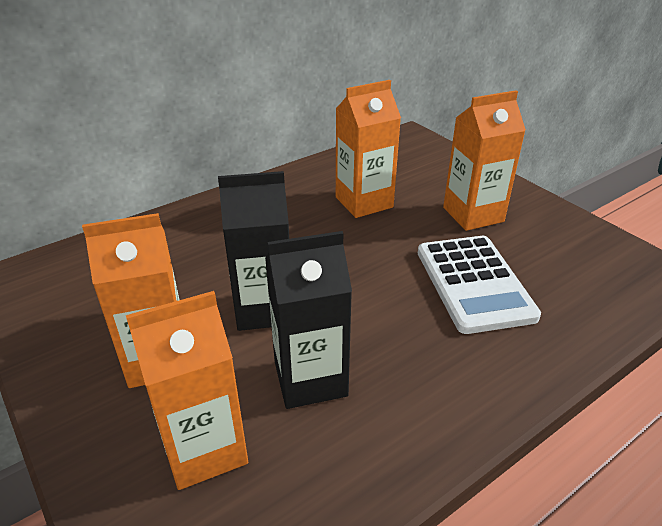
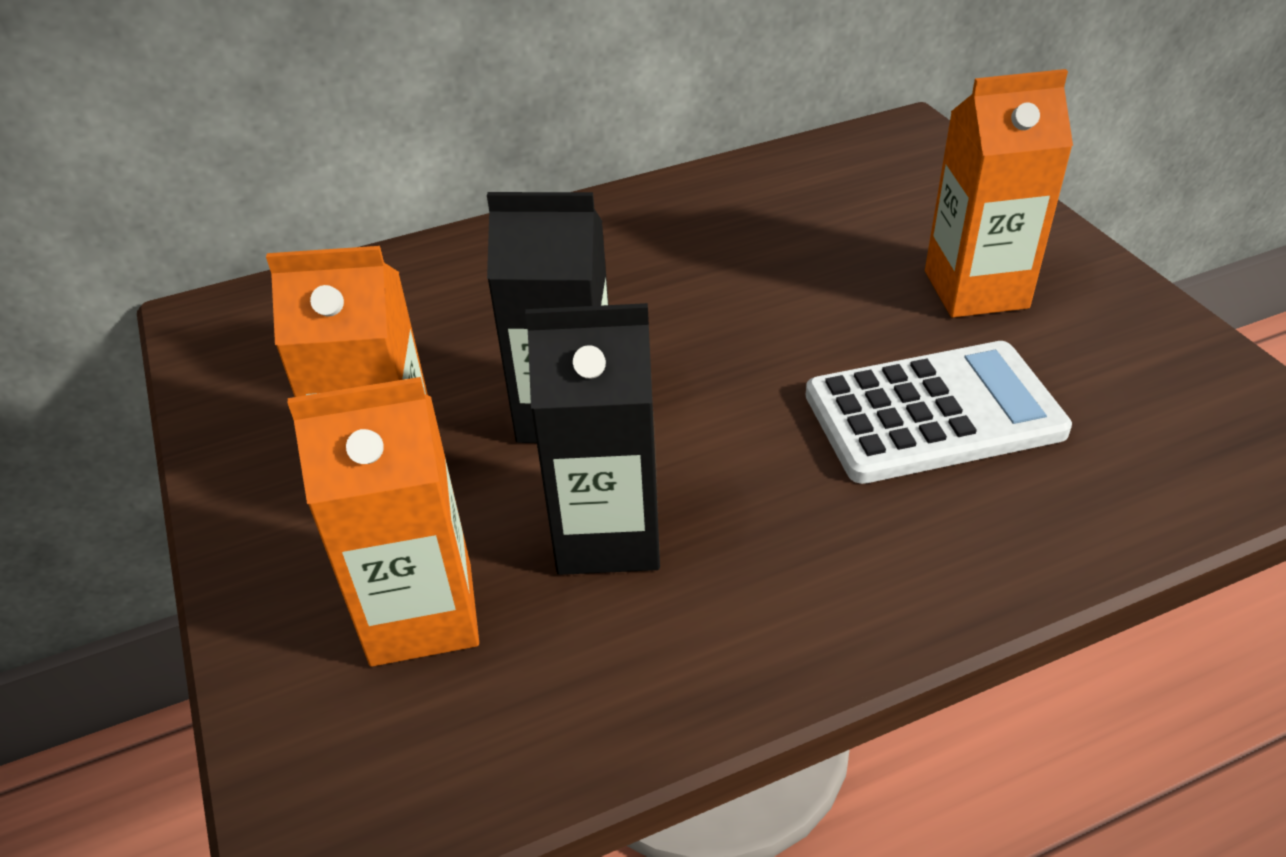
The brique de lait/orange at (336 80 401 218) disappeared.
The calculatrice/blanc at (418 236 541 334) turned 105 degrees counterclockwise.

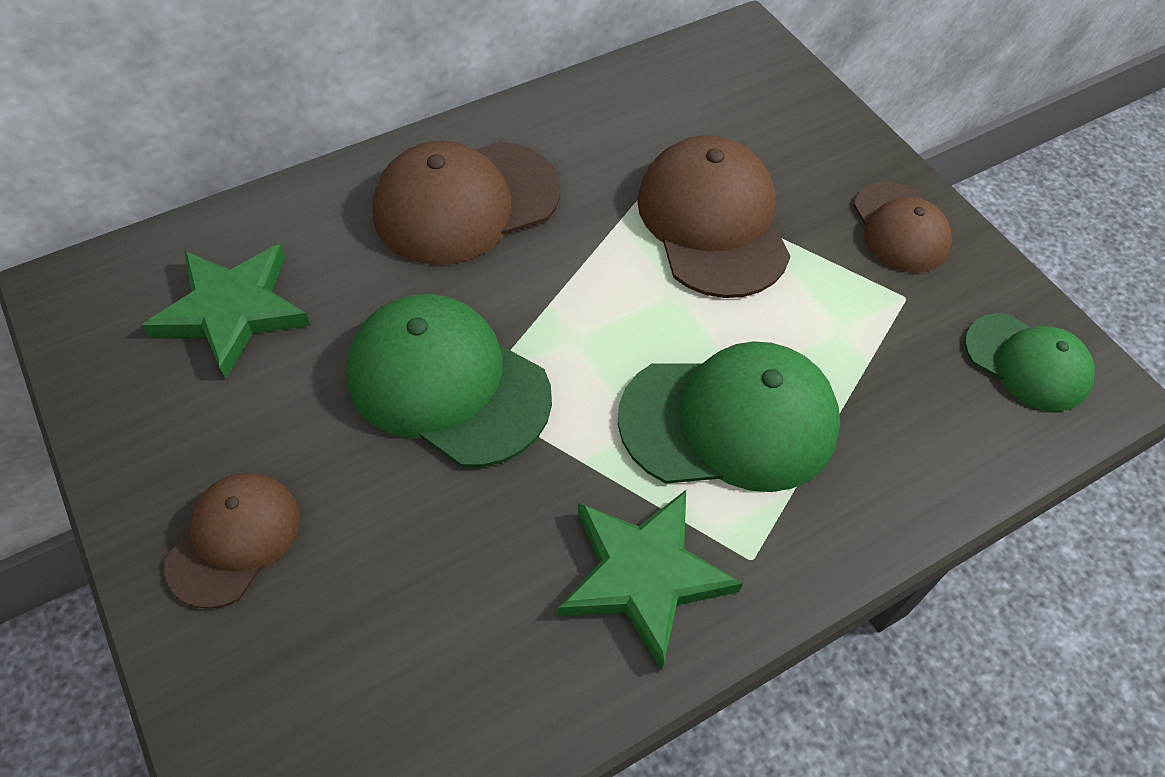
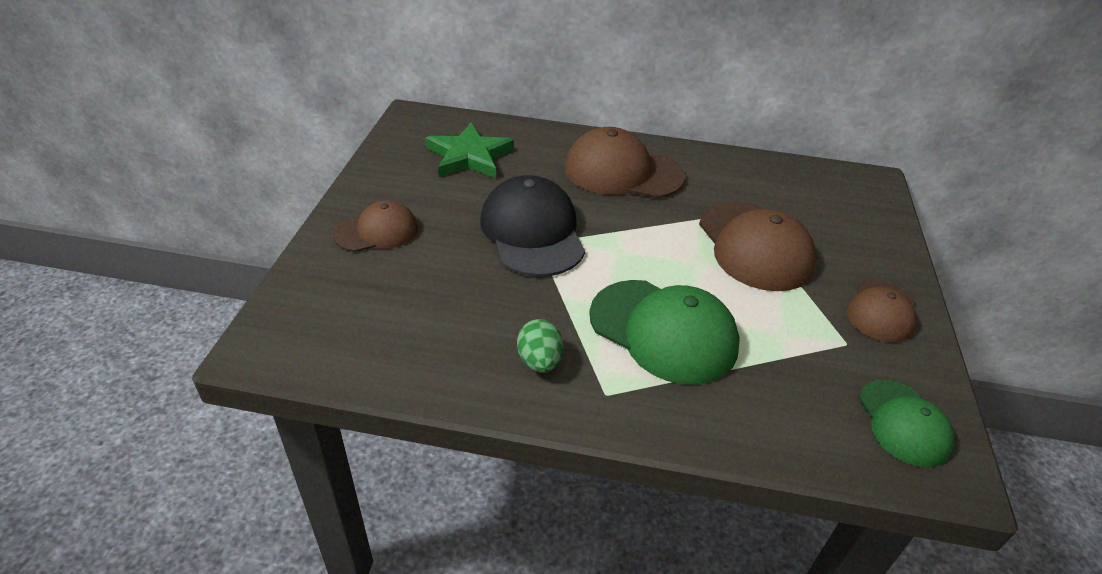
The casquette/marron at (637 135 791 298) turned 135 degrees clockwise.
The casquette/vert at (346 294 552 467) became the casquette/noir at (480 175 585 277).
The étoile/vert at (558 490 743 670) was replaced by the œuf/vert at (517 319 563 373).

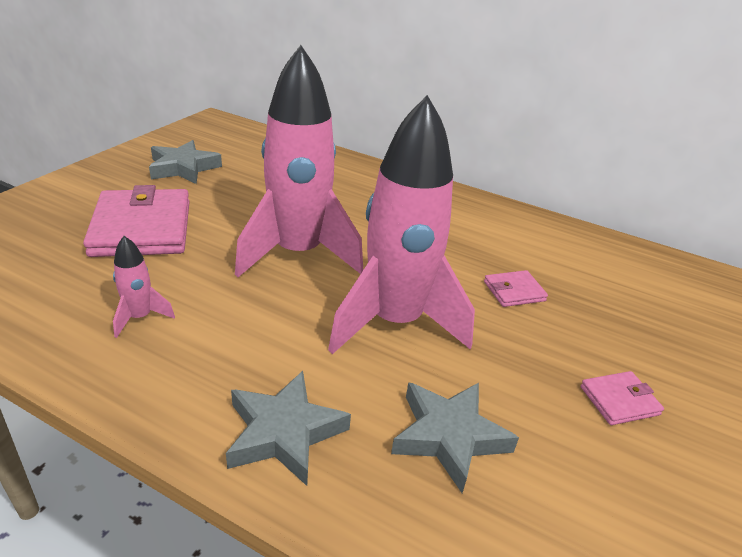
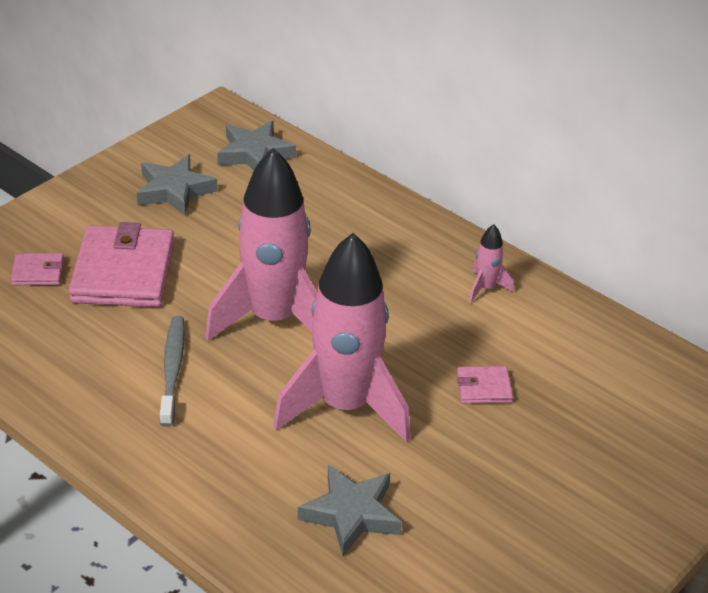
The fusée/rose moved from (113 236 175 338) to (469 224 514 303).
The étoile/gris moved from (226 371 351 486) to (217 121 296 171).
The portefeuille/rose moved from (580 371 664 425) to (11 253 64 286).
The brosse à dents/gris at (160 316 185 427) appeared.

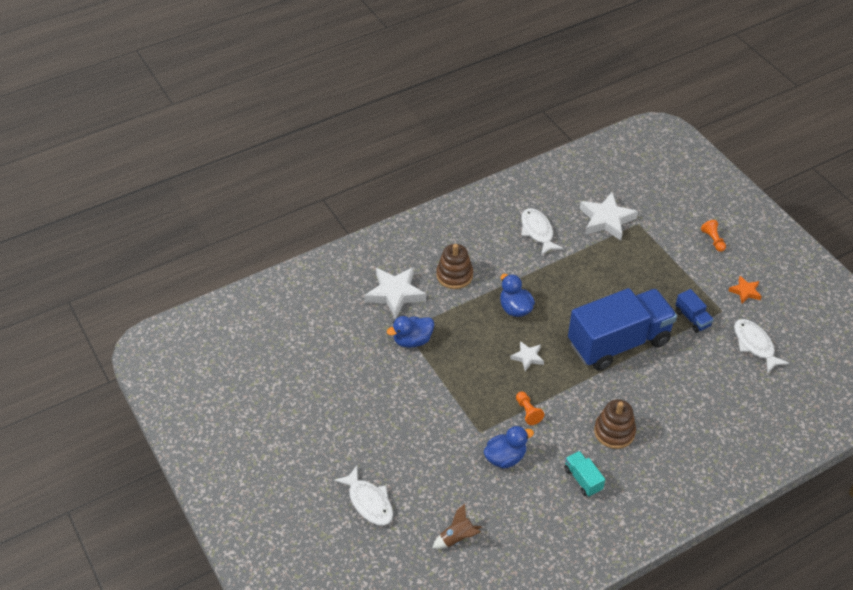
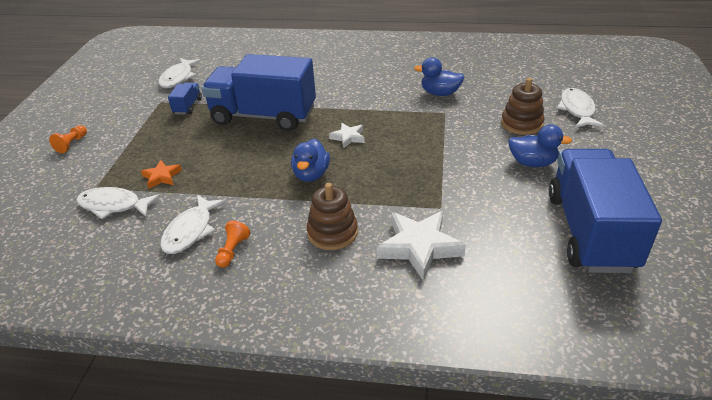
The étoile/blanc at (580 192 638 240) was replaced by the poisson/blanc at (76 187 160 219).
The étoile/orange moved from (729 276 762 303) to (141 160 182 189).
The canard/bleu moved from (387 316 434 348) to (508 124 572 167).
The pion/orange moved from (516 391 544 425) to (215 221 250 268).
The jouet à empiler/marron moved from (594 399 636 449) to (501 78 545 135).
The camion/turquoise at (564 451 605 497) disappeared.
The fusée/marron at (432 504 482 549) disappeared.
The camion/bleu at (549 149 662 273) appeared.

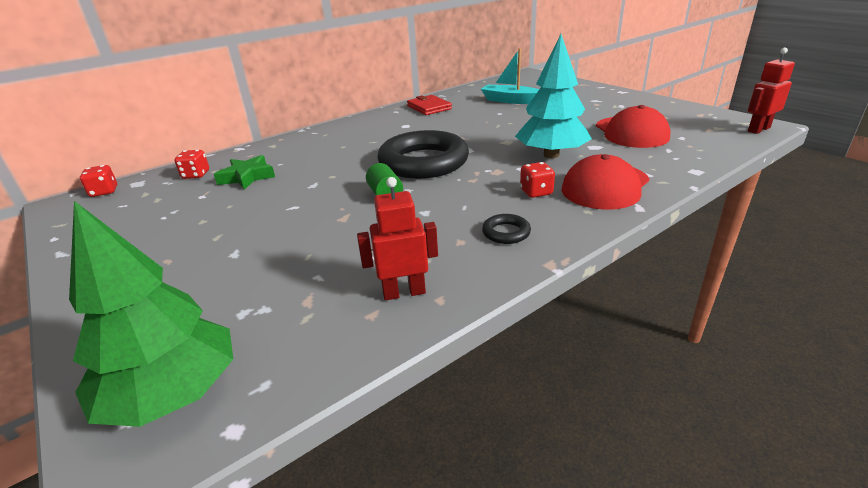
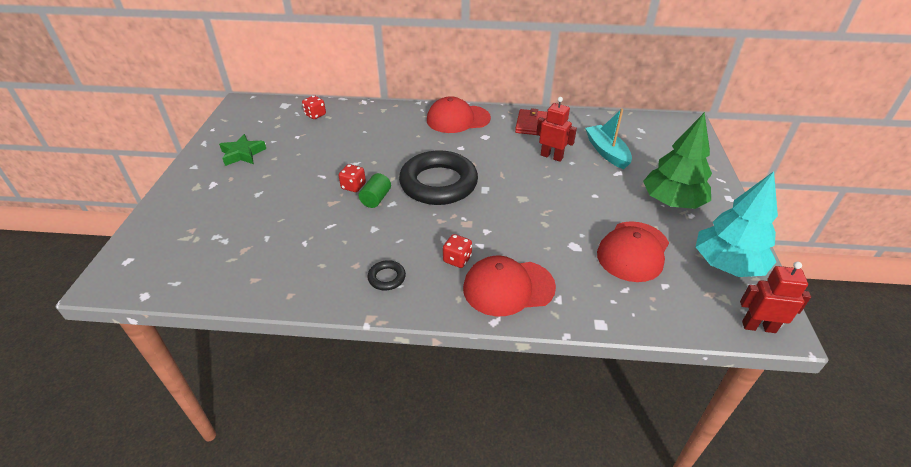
The arbre/turquoise moved from (515 34 592 158) to (696 171 778 277).
The étoile/vert moved from (214 155 275 190) to (219 134 266 166).
The dé/rouge moved from (80 165 117 197) to (339 164 366 192).
The robot/rouge moved from (357 177 438 300) to (536 97 577 162).
The arbre/vert moved from (69 201 233 427) to (643 112 712 209).
The casquette/rouge at (427 96 491 133) appeared.

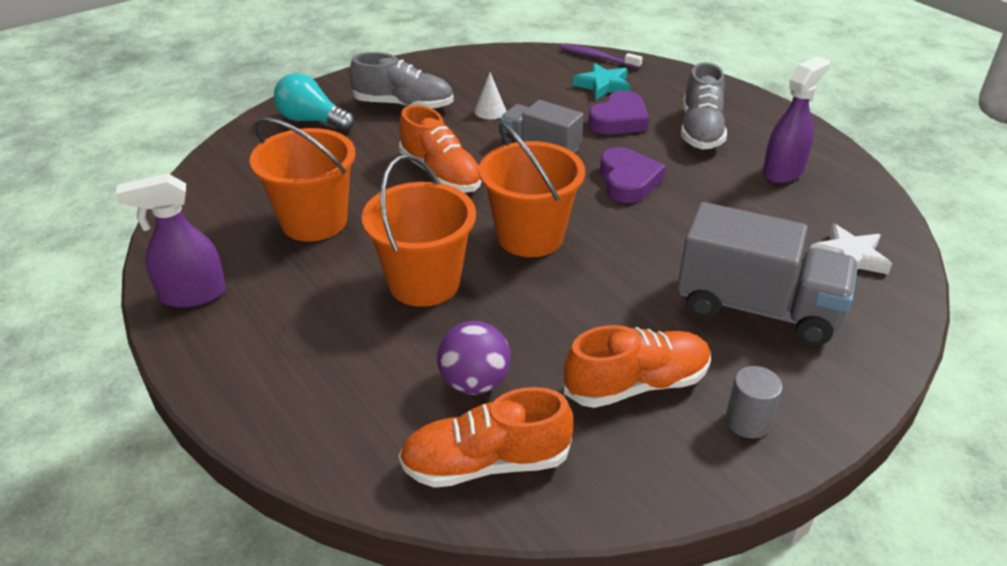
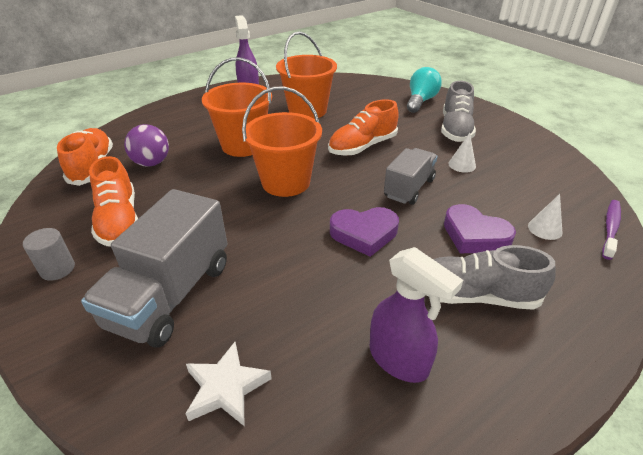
The étoile/turquoise at (573 63 631 100) was replaced by the cône/blanc at (528 194 562 240).

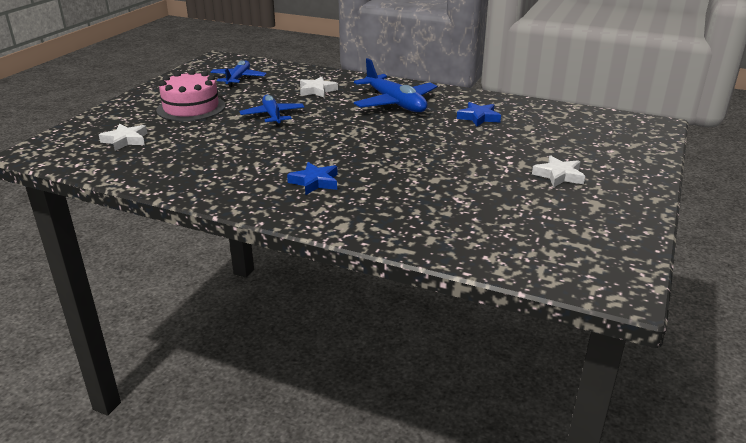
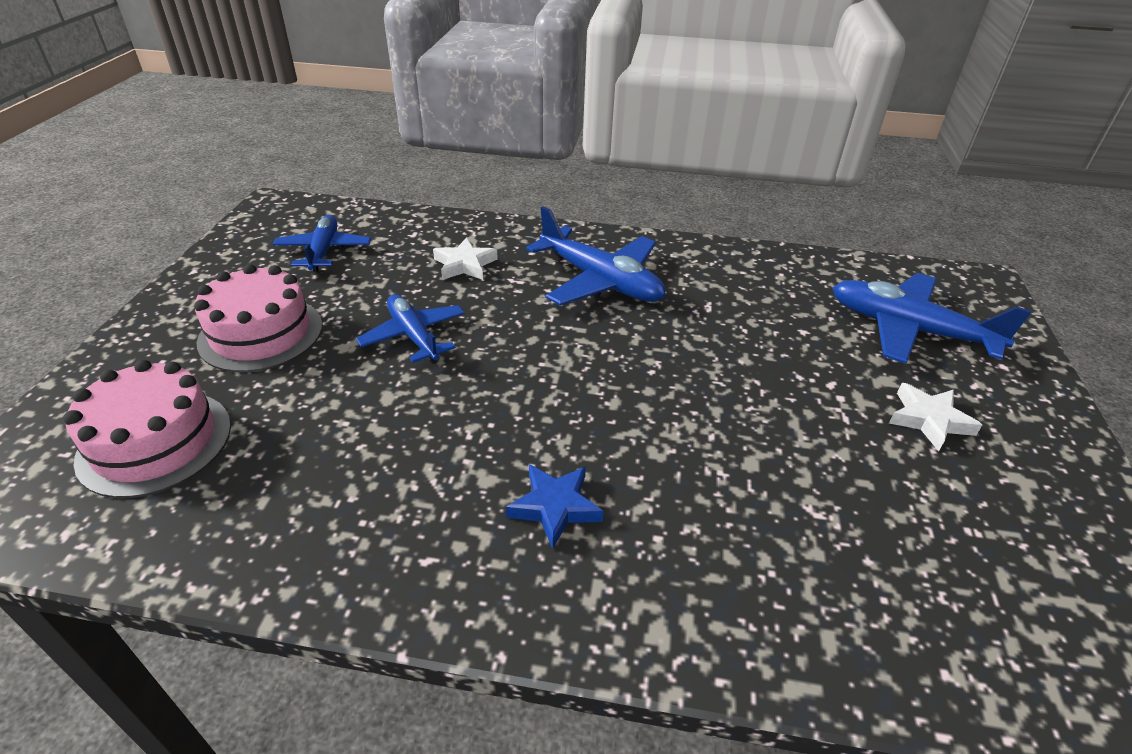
The étoile/bleu at (457 102 501 126) disappeared.
The étoile/blanc at (99 124 147 151) was replaced by the gâteau/rose at (63 360 231 498).
The avion/bleu at (832 273 1031 364) appeared.

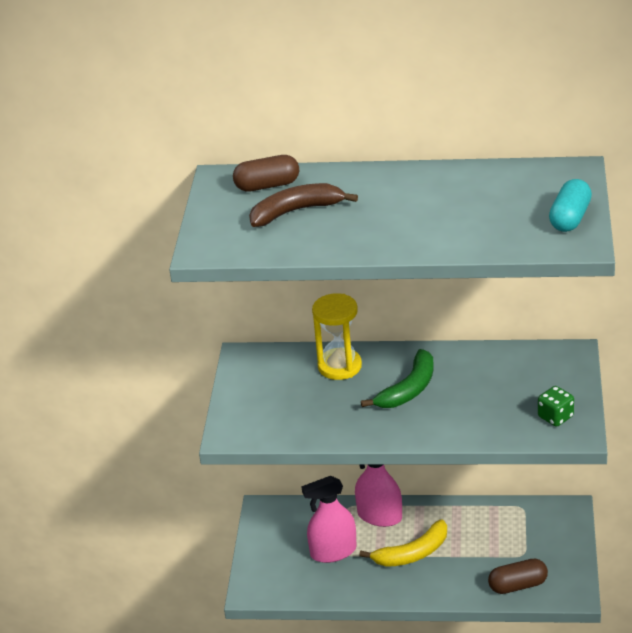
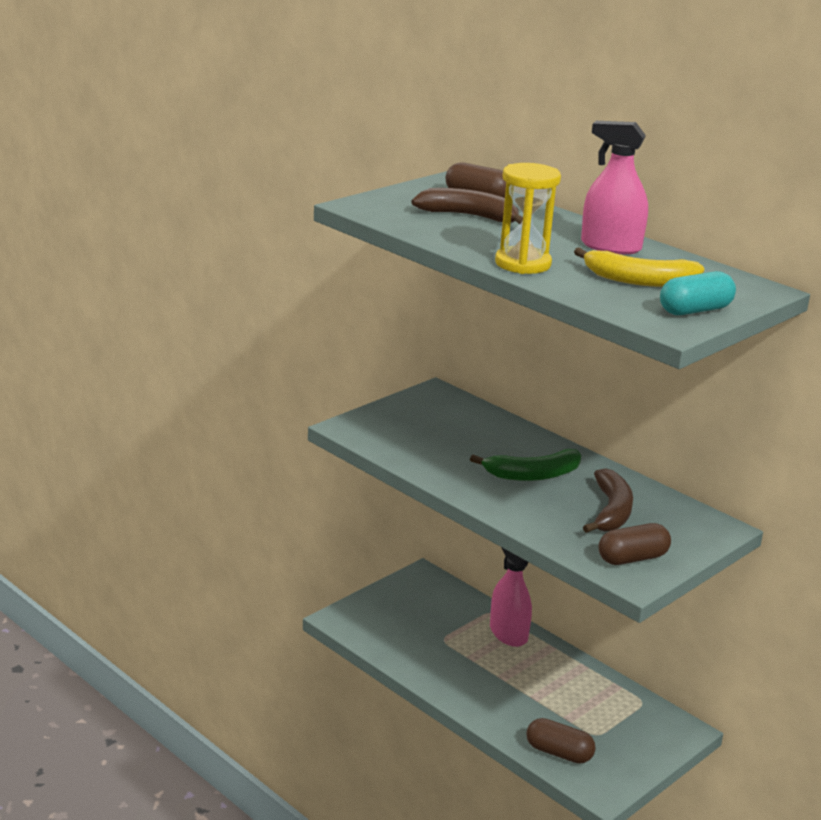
The sablier/jaune moved from (312 293 362 380) to (495 163 561 274).
The dé/vert at (538 386 574 427) was replaced by the gélule/marron at (599 523 671 565).
The vaporisateur/rose moved from (301 476 357 563) to (581 121 648 254).
The banane/jaune moved from (359 519 447 567) to (574 248 705 287).
The banane/marron at (583 468 633 533) appeared.

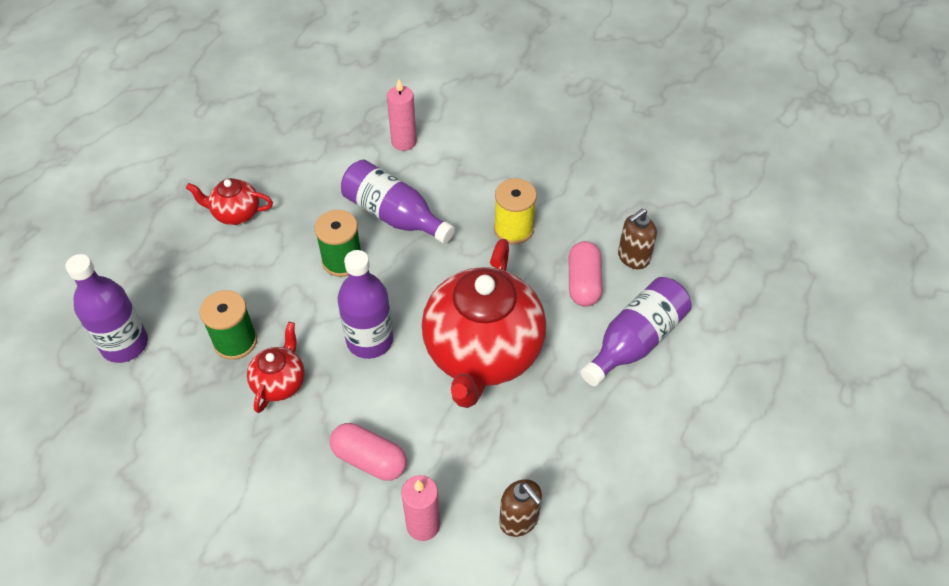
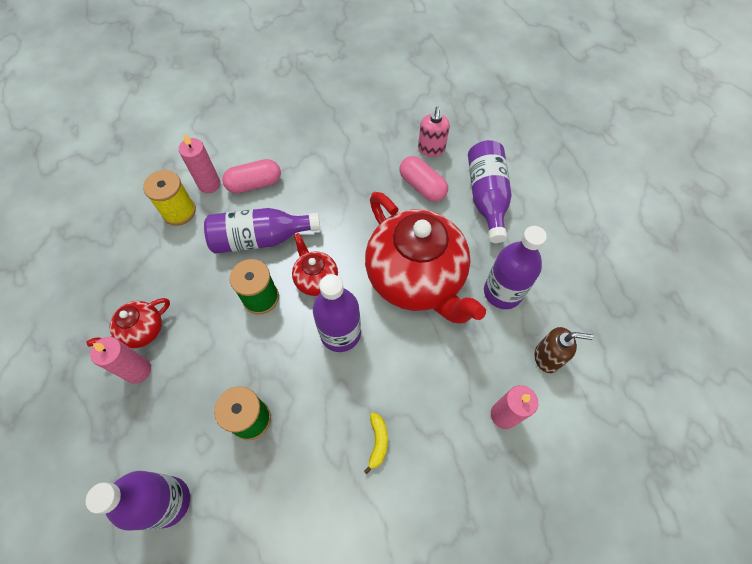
The bobine/jaune moved from (494 178 537 245) to (143 170 196 226).
The distributeur de savon/marron at (618 208 657 269) became the distributeur de savon/rose at (418 107 450 157).
The théière/rouge moved from (247 322 305 413) to (292 233 338 296).
The gélule/rose moved from (330 423 407 481) to (222 159 281 194).
The bouteille/violet at (484 226 547 309) appeared.
The bougie/rose at (90 337 151 384) appeared.
The banane/jaune at (364 412 388 474) appeared.

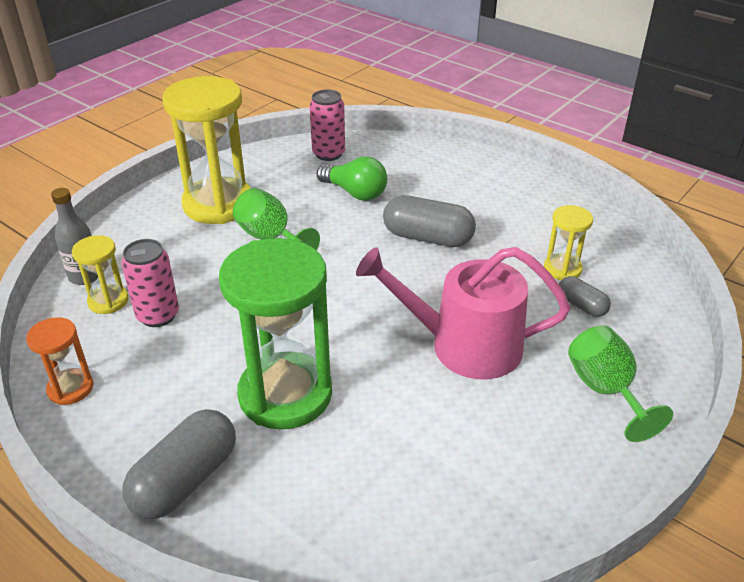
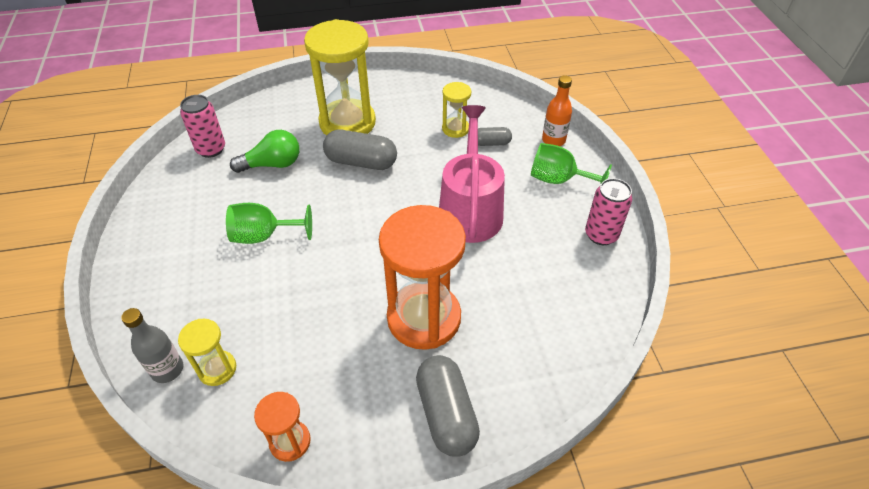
The sablier/jaune moved from (162 76 251 224) to (304 19 376 135).
The gélule/gris at (383 195 476 247) turned 45 degrees clockwise.
The sablier/vert at (219 238 332 430) became the sablier/orange at (379 205 466 350).
The canette/rose moved from (122 239 179 327) to (585 178 632 245).
The arrosoir/rose at (356 247 570 379) turned 135 degrees clockwise.
The bouteille/orange at (542 75 572 146) appeared.

